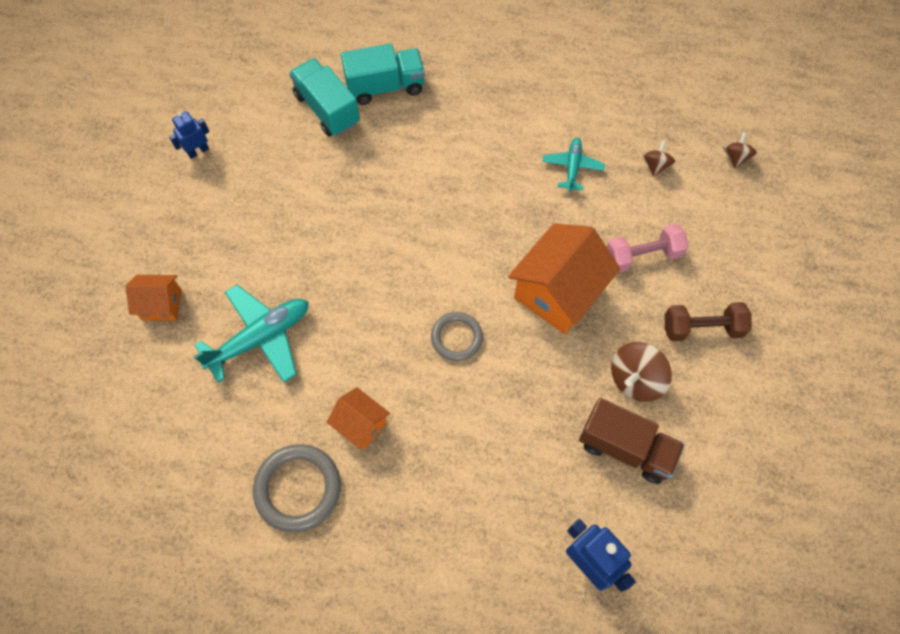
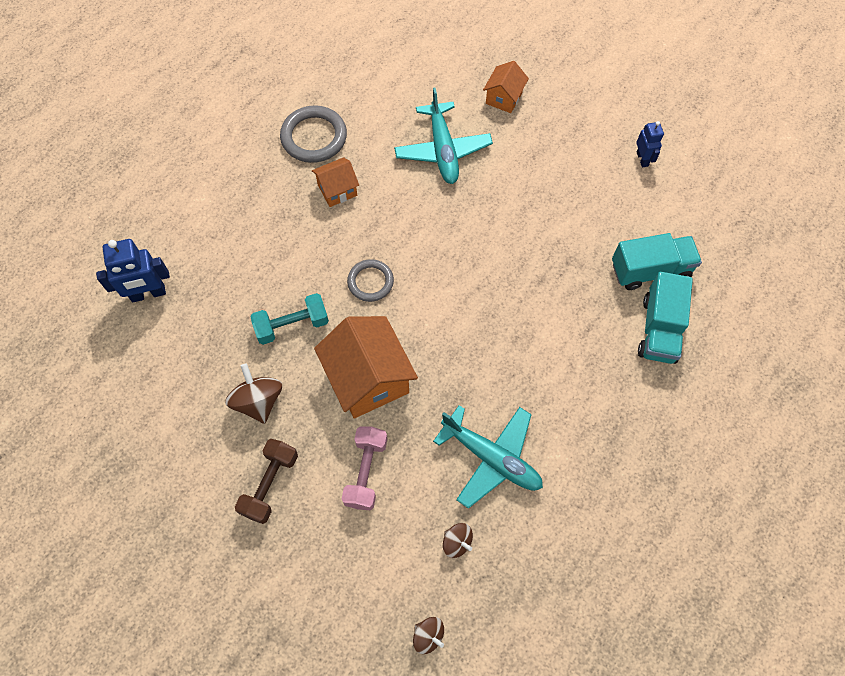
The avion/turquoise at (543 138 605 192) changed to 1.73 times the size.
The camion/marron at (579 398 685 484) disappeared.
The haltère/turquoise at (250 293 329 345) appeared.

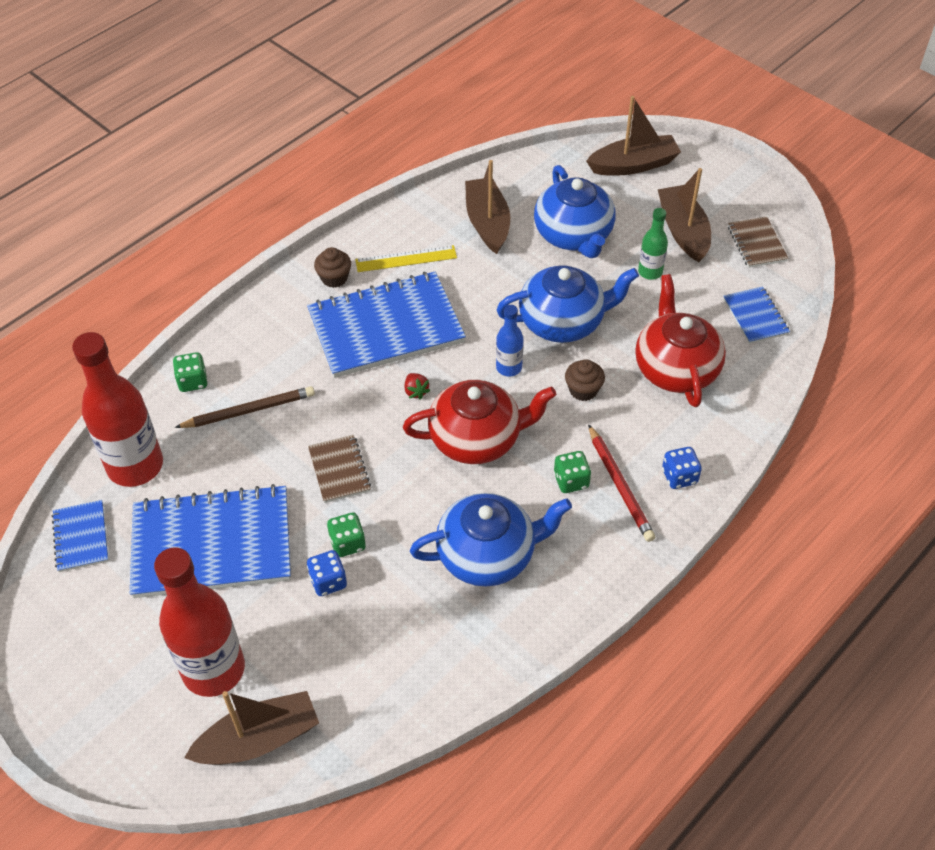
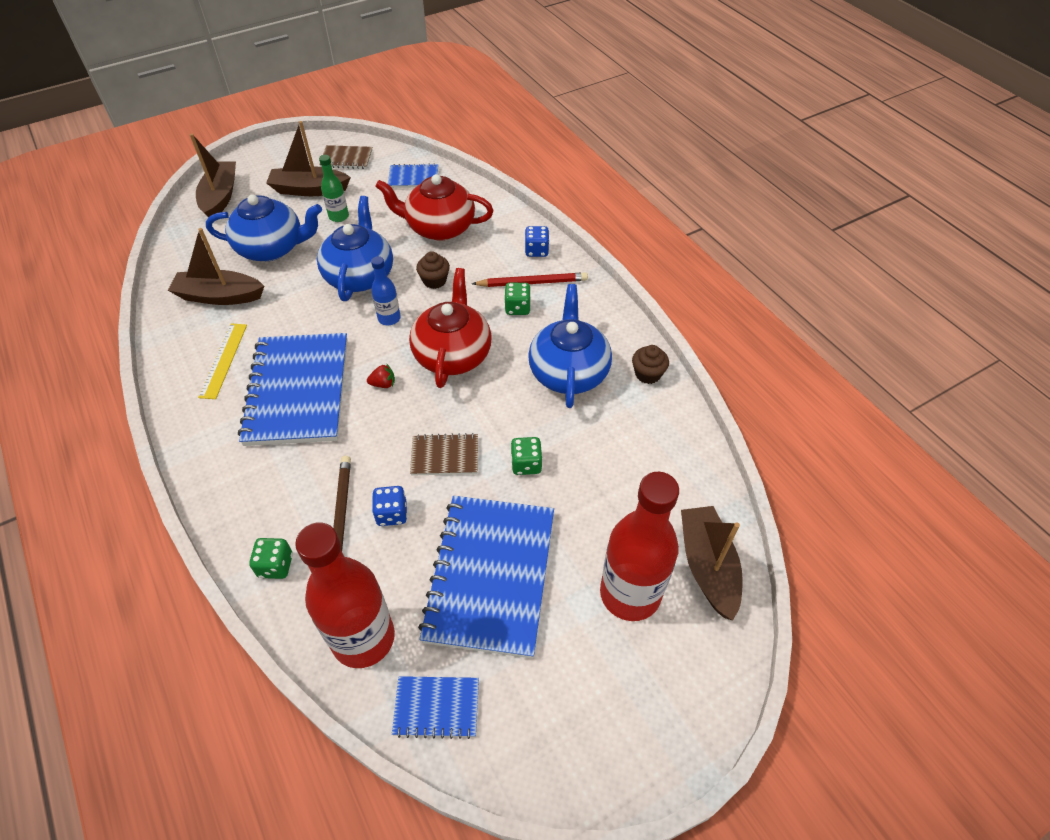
The muffin/marron moved from (314 247 351 288) to (632 345 669 384).
The dé/bleu moved from (307 550 347 596) to (372 486 407 526).

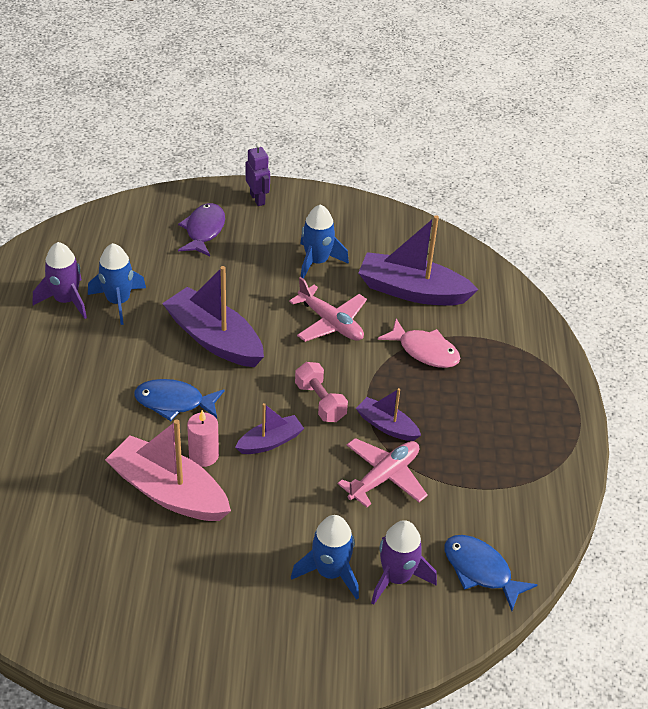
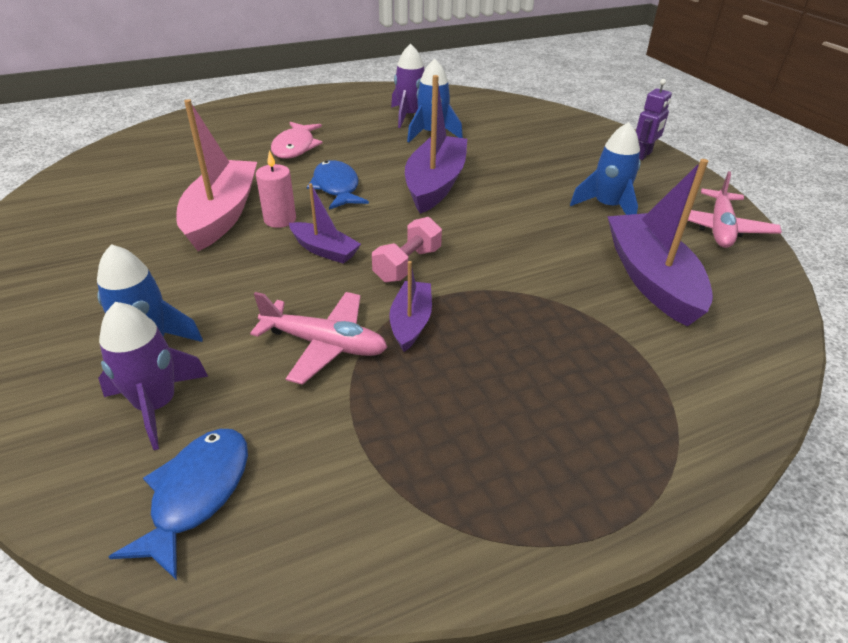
The poisson/violet at (178 203 225 256) disappeared.
The avion/rose moved from (289 277 367 342) to (688 171 782 248).
The poisson/rose moved from (378 319 460 368) to (271 122 322 159).

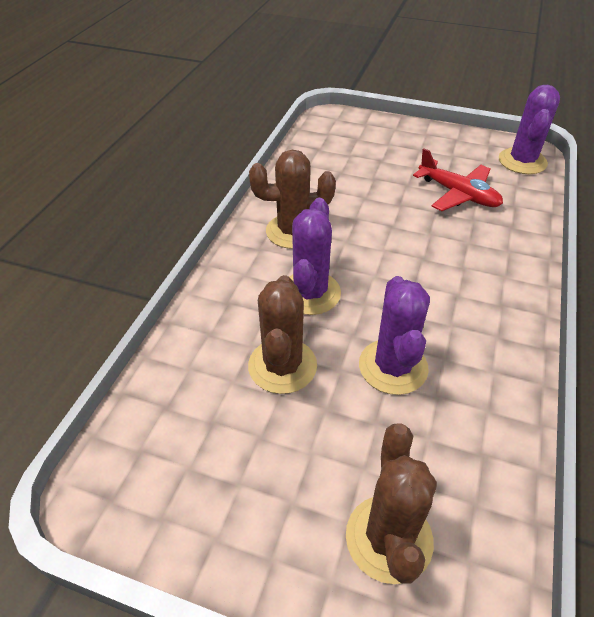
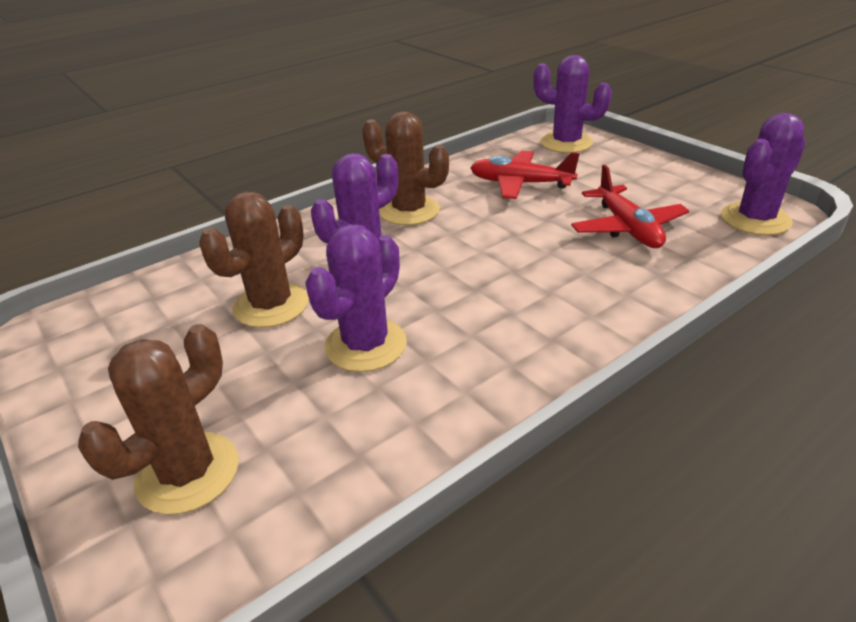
The cactus/violet at (533 55 612 153) appeared.
The avion/rouge at (470 151 580 199) appeared.

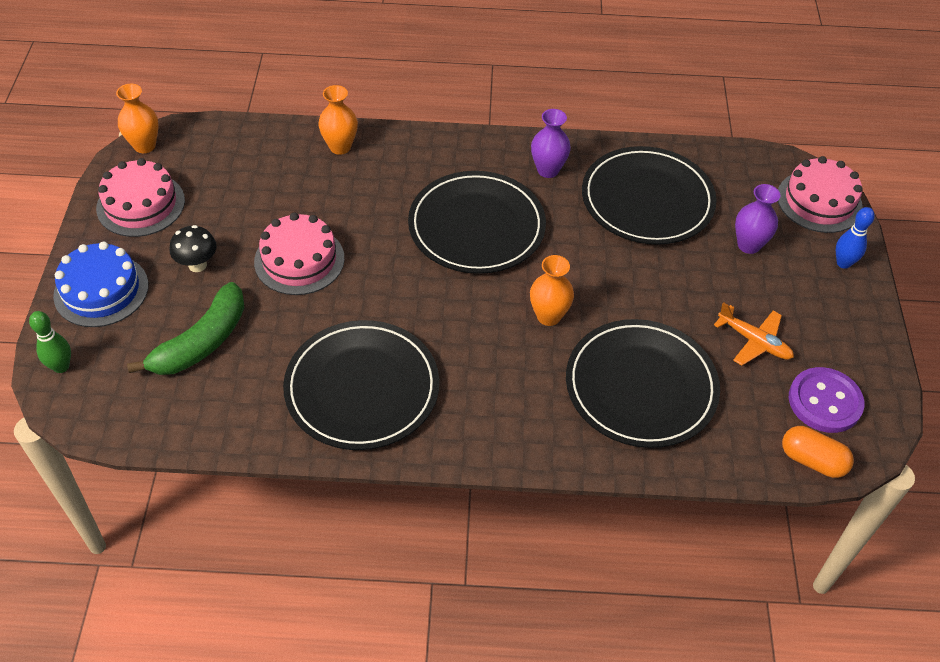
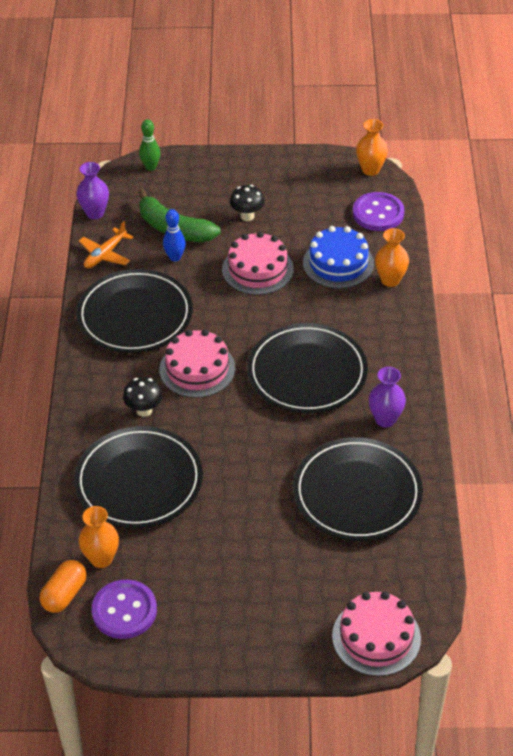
The gâteau/rose moved from (96 158 185 237) to (159 329 235 398).
The vase/violet moved from (735 184 781 254) to (76 162 109 219).
The quille/bleu moved from (836 207 875 269) to (163 209 186 262).
The gâteau/bleu moved from (53 241 149 327) to (303 226 374 288).
The vase/orange moved from (530 255 574 326) to (79 506 119 568).
The avion/orange moved from (714 302 794 366) to (79 221 133 268).
The bouton/violet at (353 192 404 231) appeared.
The champignon/noir at (123 377 163 417) appeared.

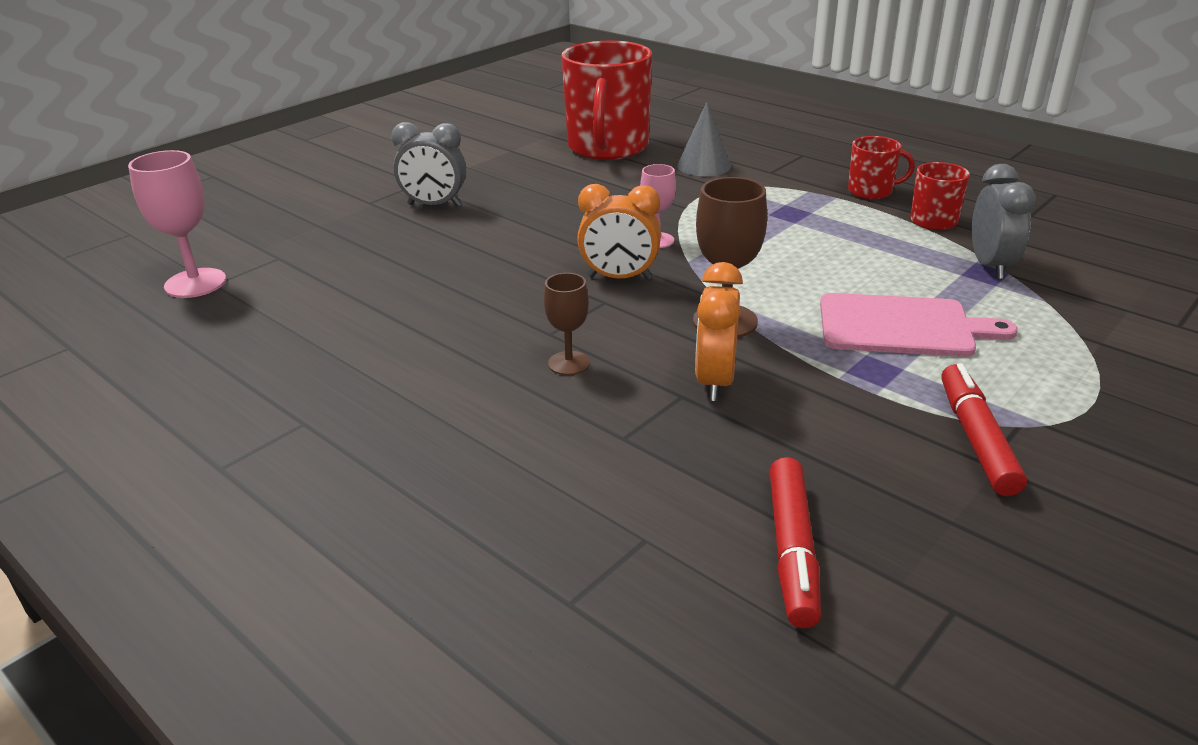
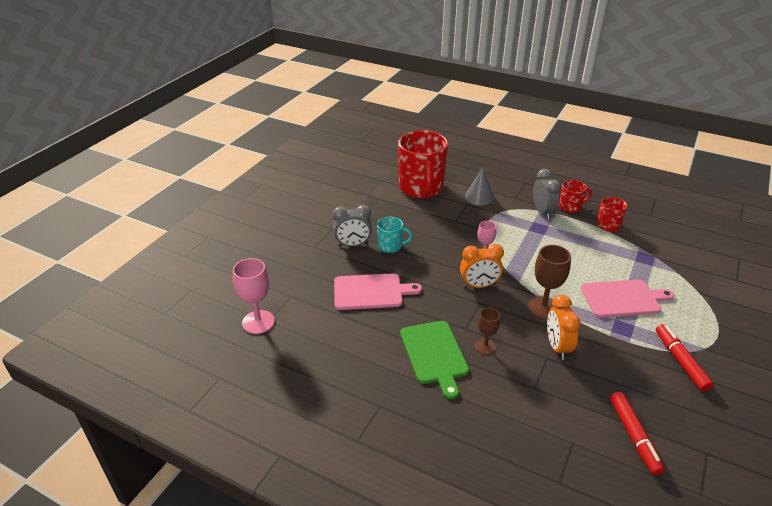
The réveil/gris moved from (972 164 1036 279) to (533 169 561 219).
The tasse/turquoise at (377 217 413 253) appeared.
The planche à découper/rose at (334 273 422 310) appeared.
The planche à découper/vert at (400 321 469 399) appeared.

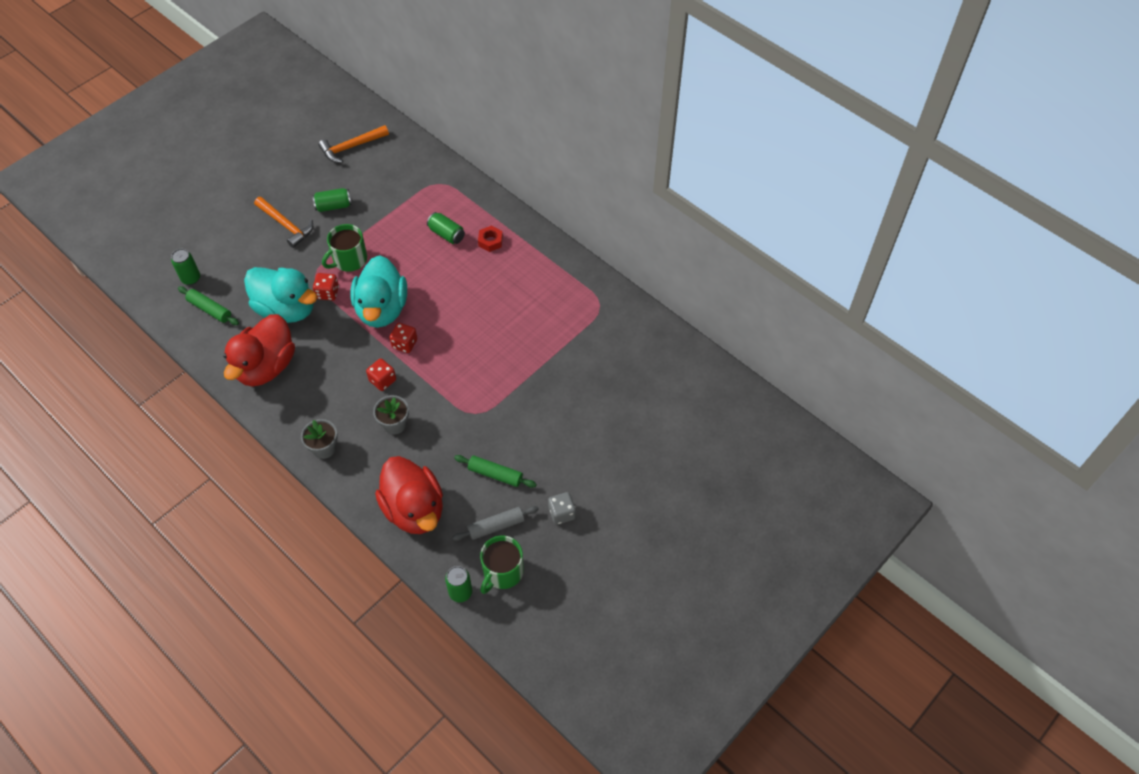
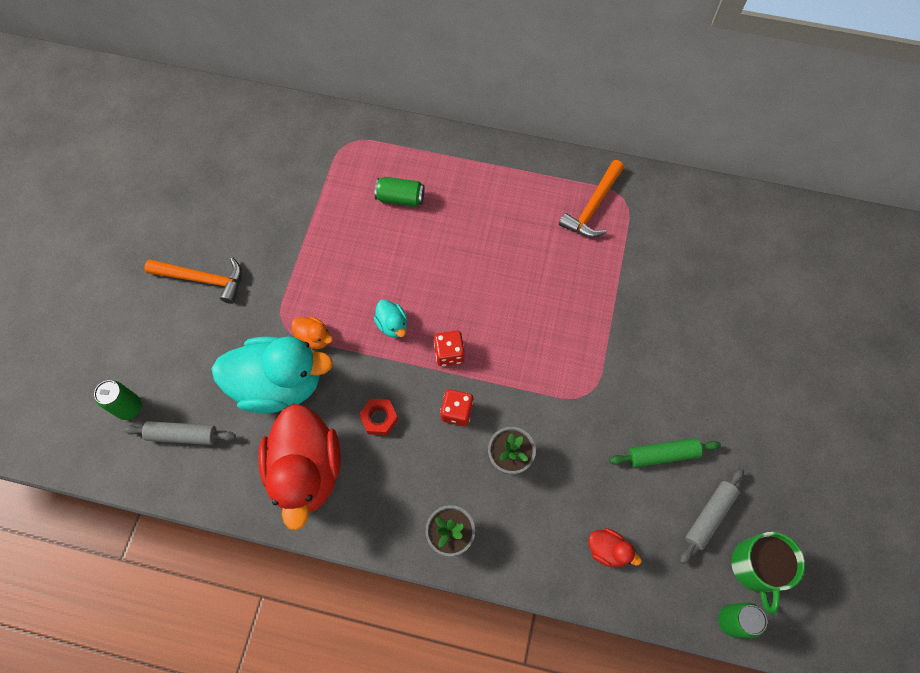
The marteau/orange moved from (318 125 389 163) to (559 160 624 237).
The canette/vert at (312 188 352 212) disappeared.
The tasse/vert at (322 224 367 272) disappeared.
The écrou/rouge moved from (478 225 503 252) to (359 399 398 435).
The canard/turquoise at (350 255 407 328) changed to 0.42 times the size.
The dé/rouge at (313 273 339 301) was replaced by the canard/orange at (291 316 333 349).
The rouleau à pâtisserie/vert at (178 286 239 325) became the rouleau à pâtisserie/gris at (123 421 236 445).
The canard/rouge at (375 456 443 534) changed to 0.42 times the size.
The dé/gris at (548 492 576 525) disappeared.

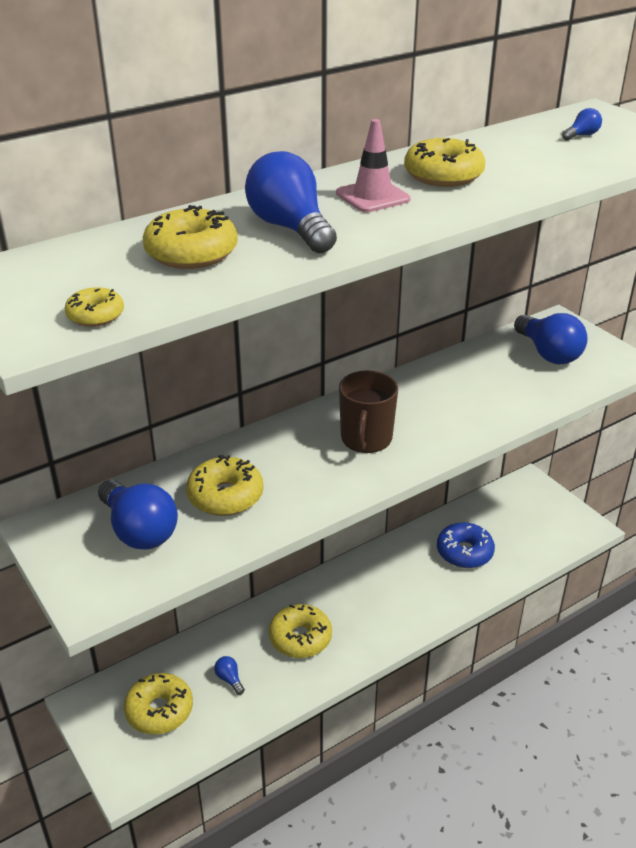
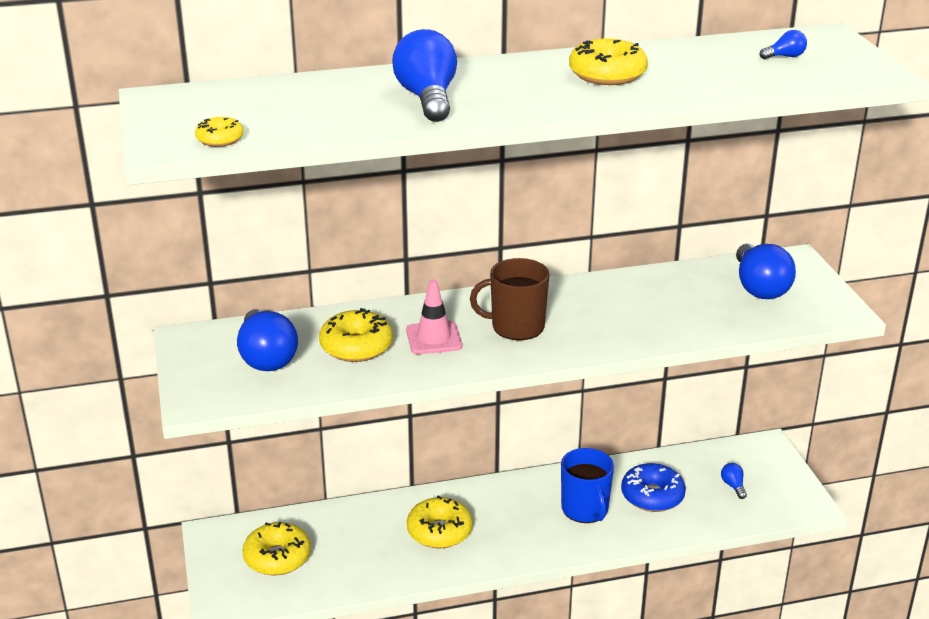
The cône de chantier/rose moved from (336 119 411 212) to (406 279 462 354).
The beignet/jaune at (142 205 238 269) disappeared.
The tasse/marron at (339 370 398 453) turned 60 degrees clockwise.
The ampoule/bleu moved from (214 656 245 695) to (721 463 747 499).
The tasse/bleu at (561 448 614 523) appeared.

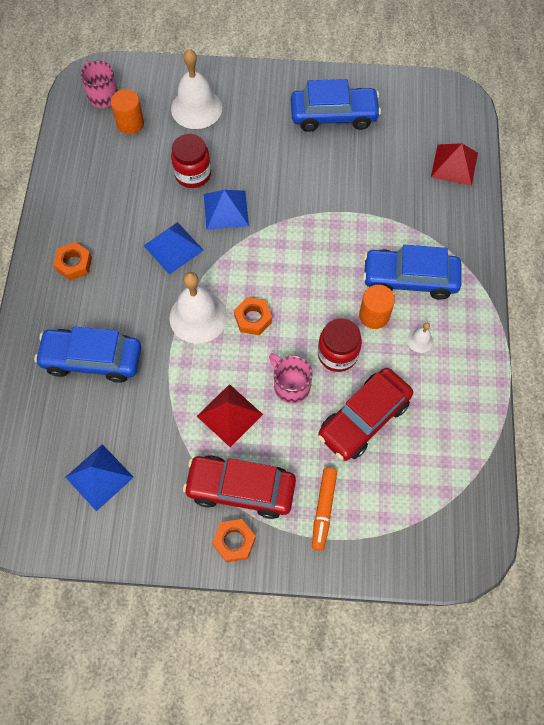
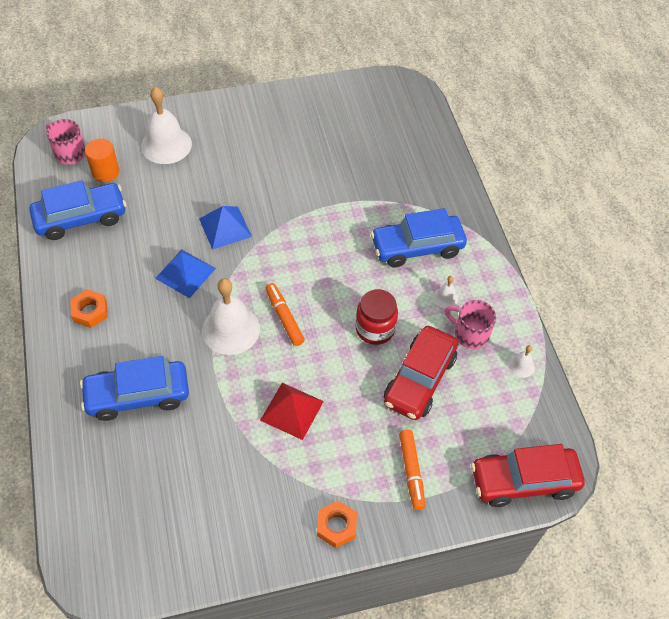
The voiture/bleu moved from (291 79 381 132) to (29 180 126 240).
The bocal/rouge at (171 134 211 188) disappeared.
The pyramide/rouge at (431 143 478 186) disappeared.
The cylindre/orange at (359 285 395 329) disappeared.
The écrou/orange at (234 297 272 335) was replaced by the feutre/orange at (265 283 305 346).
The tasse/rose moved from (269 353 313 404) to (445 300 496 349).
The pyramide/bleu at (65 444 134 511) disappeared.
The voiture/rouge moved from (183 455 296 519) to (471 444 585 507).
The cloche/blanc at (508 345 535 378) appeared.

